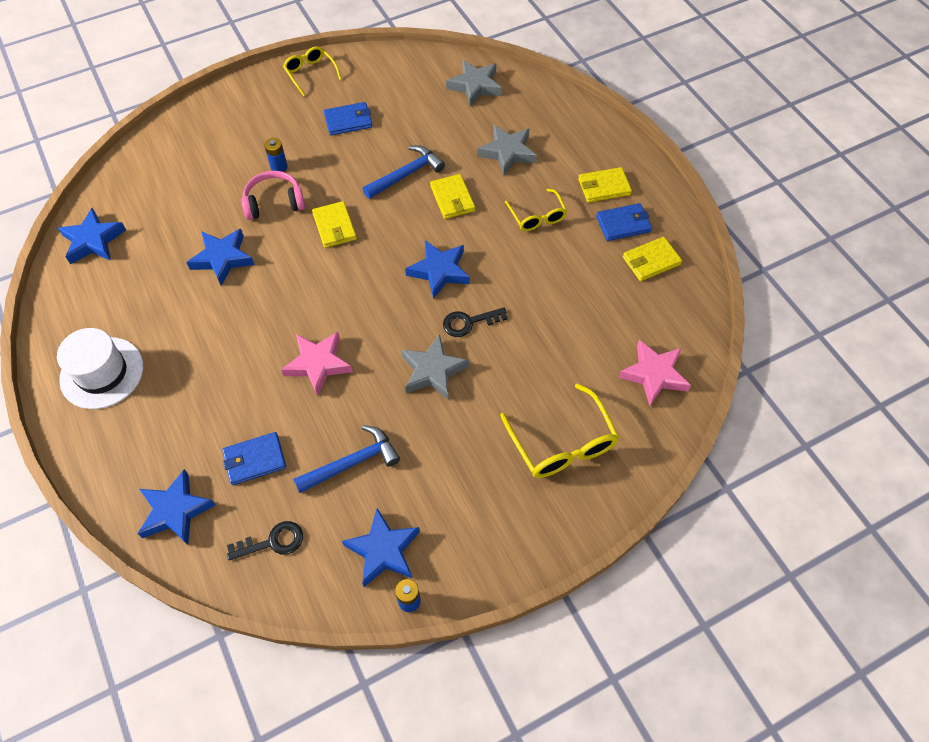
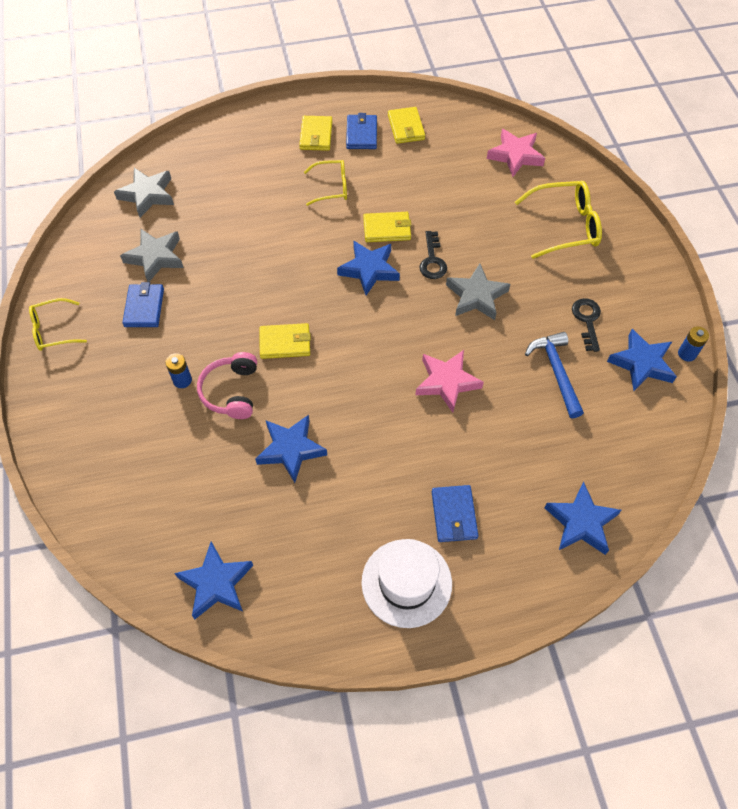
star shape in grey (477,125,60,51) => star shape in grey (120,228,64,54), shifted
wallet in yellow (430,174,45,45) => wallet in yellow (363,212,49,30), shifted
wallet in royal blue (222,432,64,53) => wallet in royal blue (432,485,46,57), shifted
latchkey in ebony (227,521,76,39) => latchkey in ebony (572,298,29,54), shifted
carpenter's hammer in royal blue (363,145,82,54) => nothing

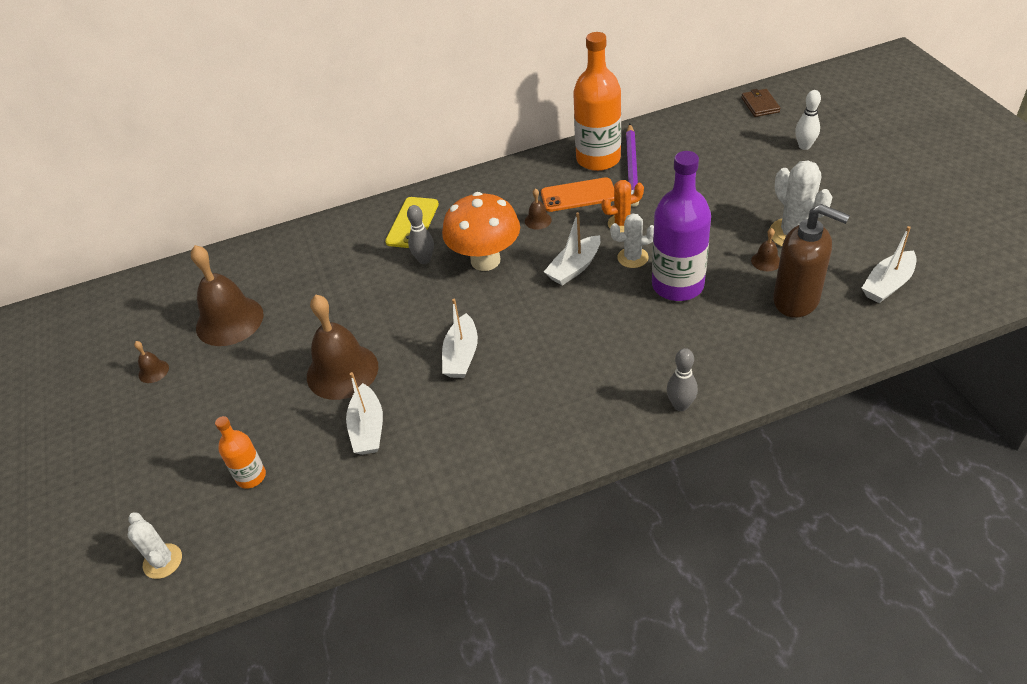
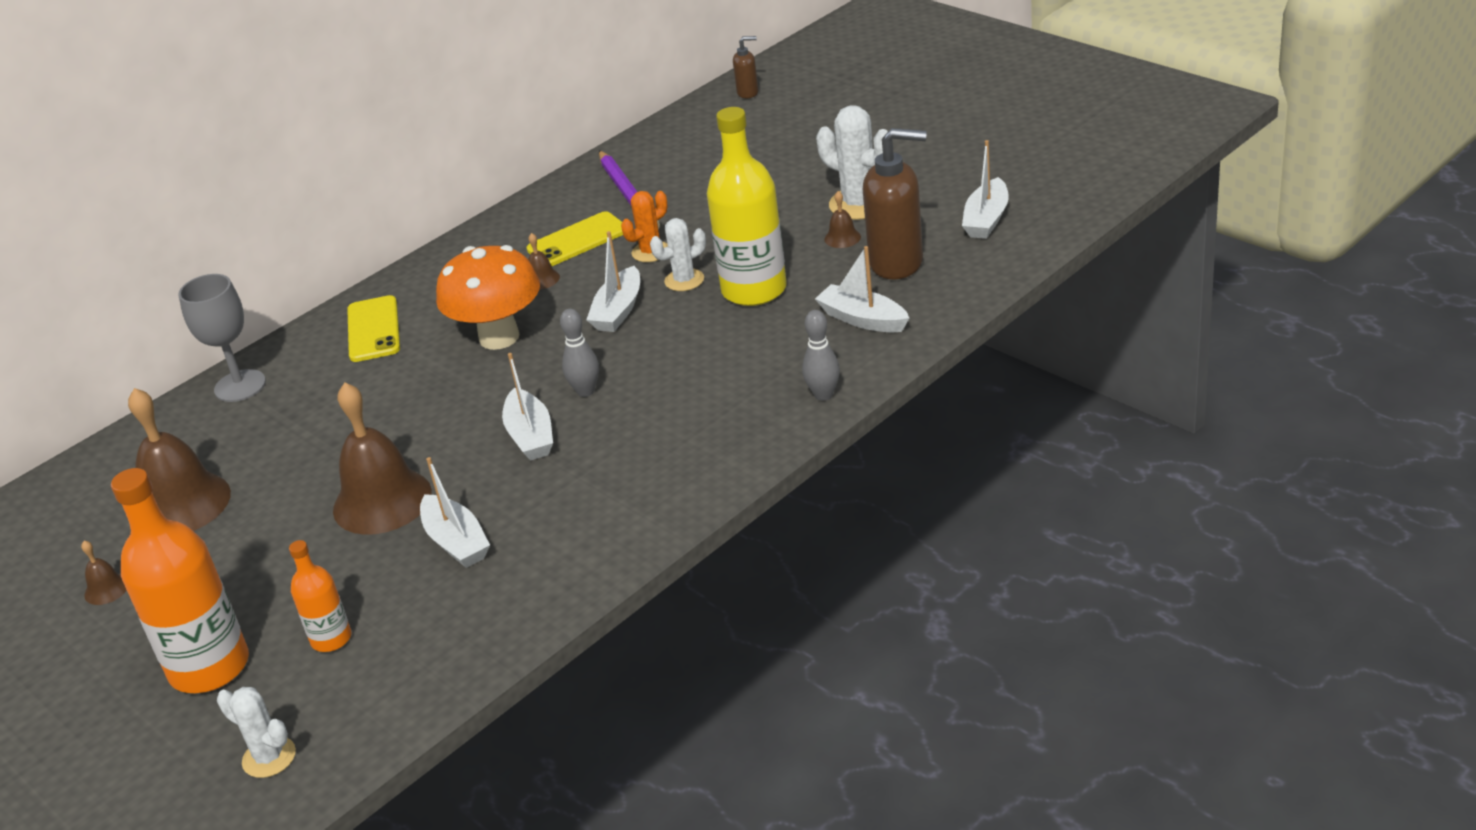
bottle in orange (573,32,48,139) => bottle in orange (111,468,138,225), shifted
nothing => goblet in grey (178,274,88,128)
mobile phone in orange (541,177,73,35) => mobile phone in yellow (527,211,96,55)
tenpin in grey (407,205,27,59) => tenpin in grey (560,309,39,88), shifted
bottle in royal purple (652,151,59,150) => bottle in yellow (707,107,80,199)
wallet in brown (741,89,40,28) => soap dispenser in brown (733,36,26,62)
nothing => boat in pure white (815,246,94,86)
tenpin in pure white (795,90,26,60) => nothing

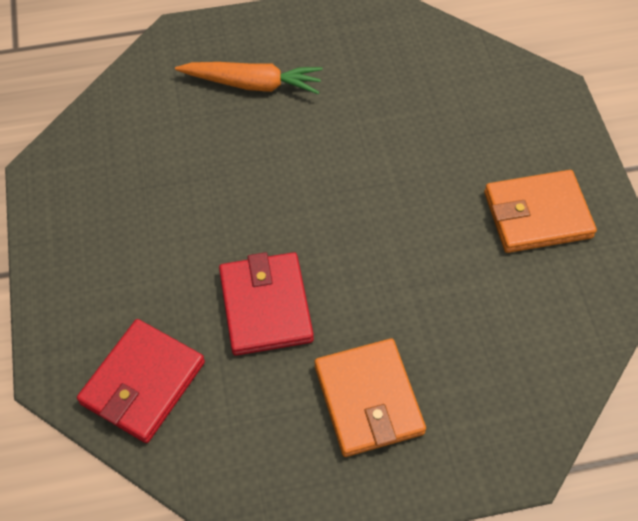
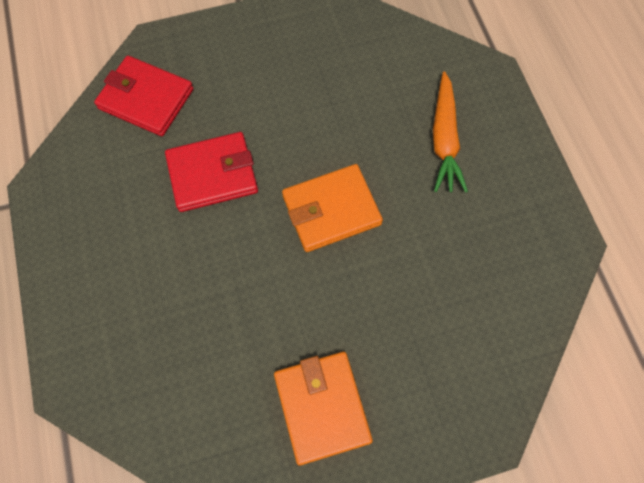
wallet in orange (315,339,111,118) => wallet in orange (282,164,101,88), shifted

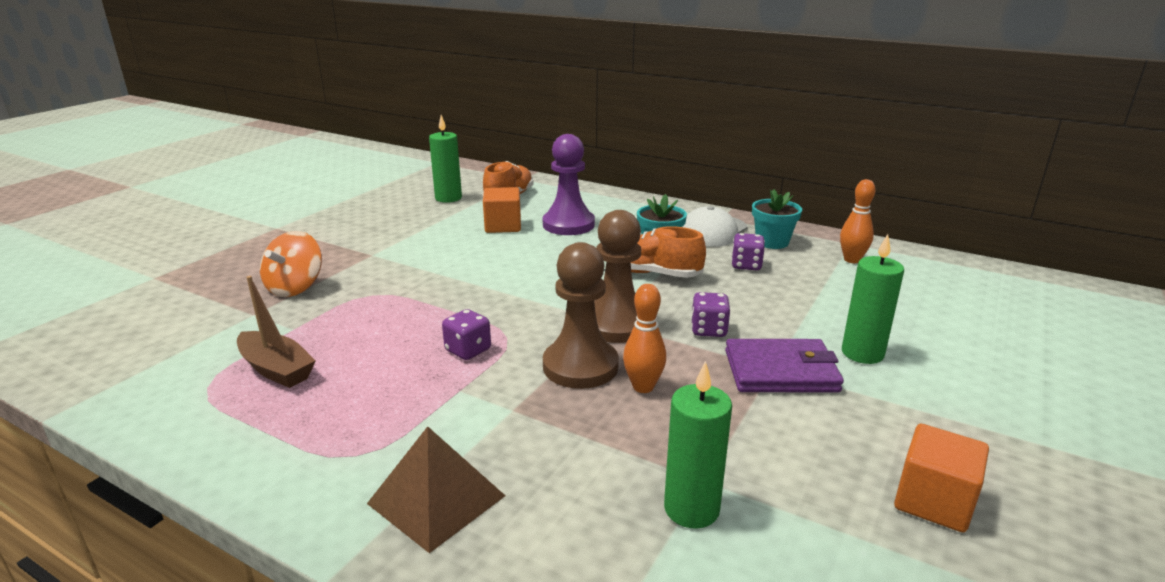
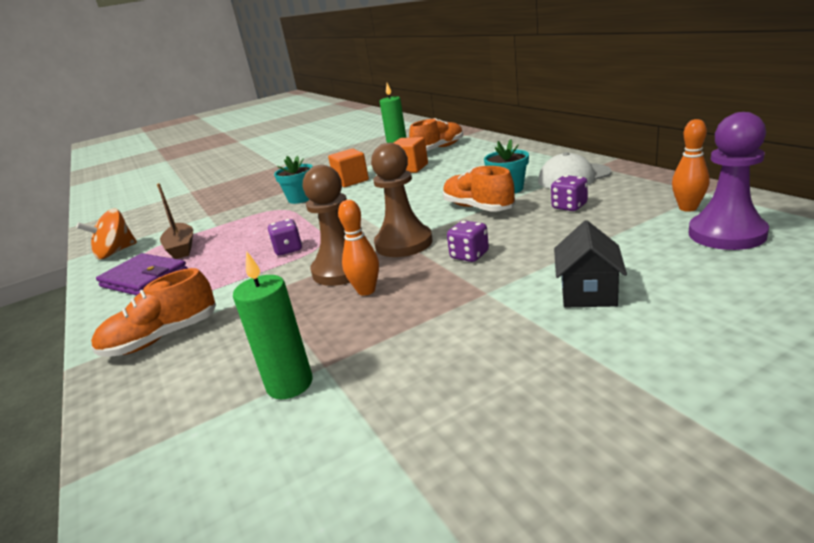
toy top in orange (260,231,62,66) => toy top in orange (76,208,61,51), shifted
solid pyramid in brown (367,426,138,127) => shoe in orange (91,268,125,89)
wallet in royal purple (725,339,119,53) => wallet in royal purple (96,253,92,43), shifted
flower pot in teal (752,189,50,60) => flower pot in teal (274,156,39,48), shifted
solid cube in orange (894,424,95,109) => solid cube in orange (328,149,41,38), shifted
wax candle in green (842,234,62,130) => house in ebony (554,220,73,87)
pawn in royal purple (543,134,52,101) => pawn in royal purple (689,112,80,138), shifted

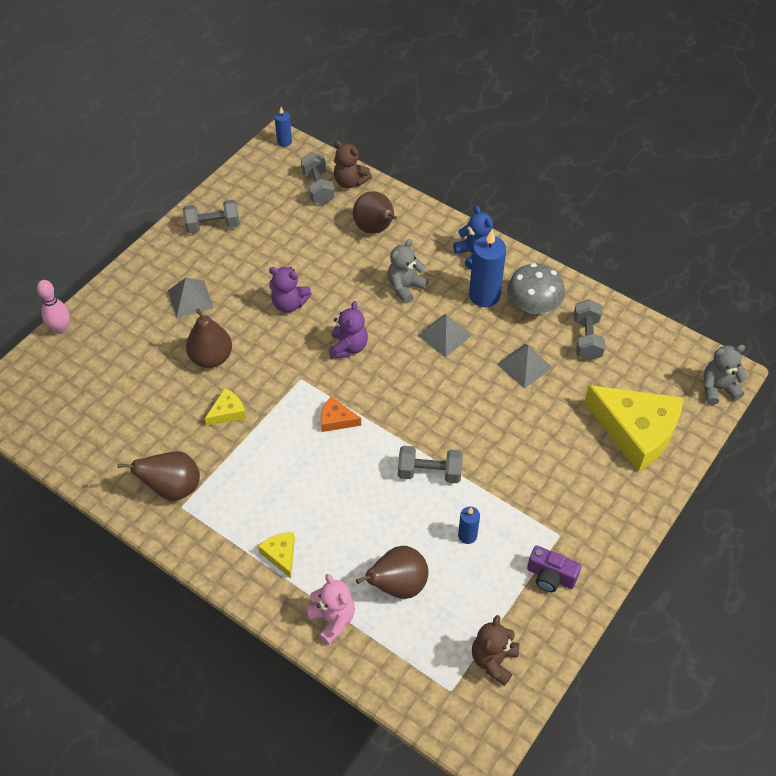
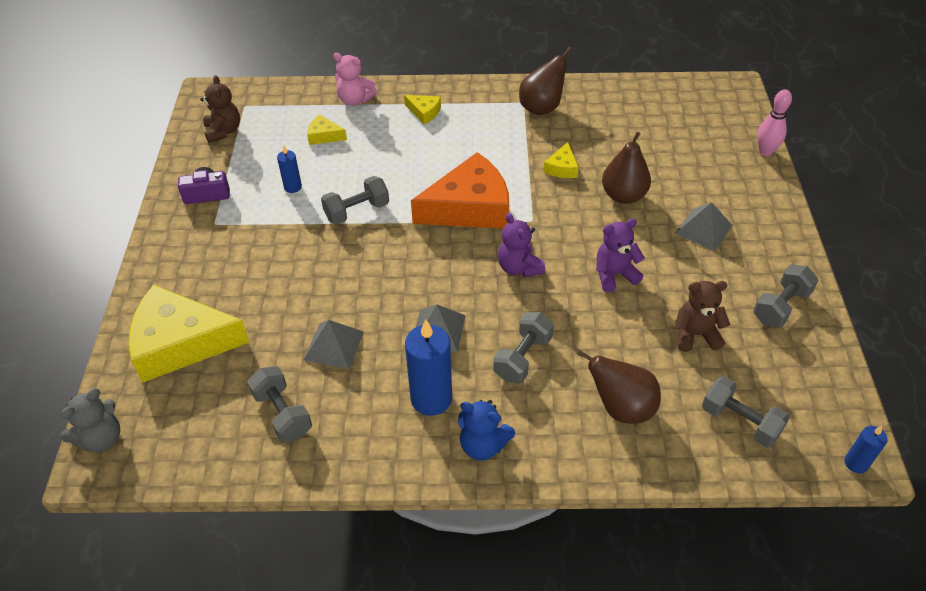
pear fruit in brown (356,546,72,53) => cheese in yellow (307,114,40,31)
cheese in orange (321,397,40,35) => cheese in orange (411,152,98,76), x2.31
teddy in grey (388,239,41,65) => free weight in grey (493,312,61,71)
teddy in brown (334,141,38,47) => teddy in brown (674,281,56,71), shifted
fungus in grey (507,263,58,51) => nothing

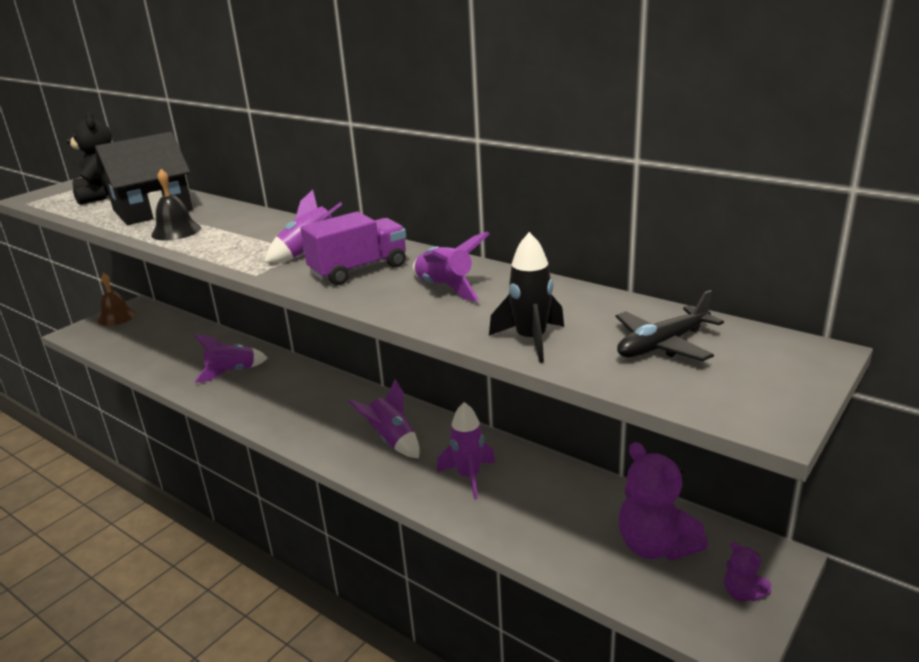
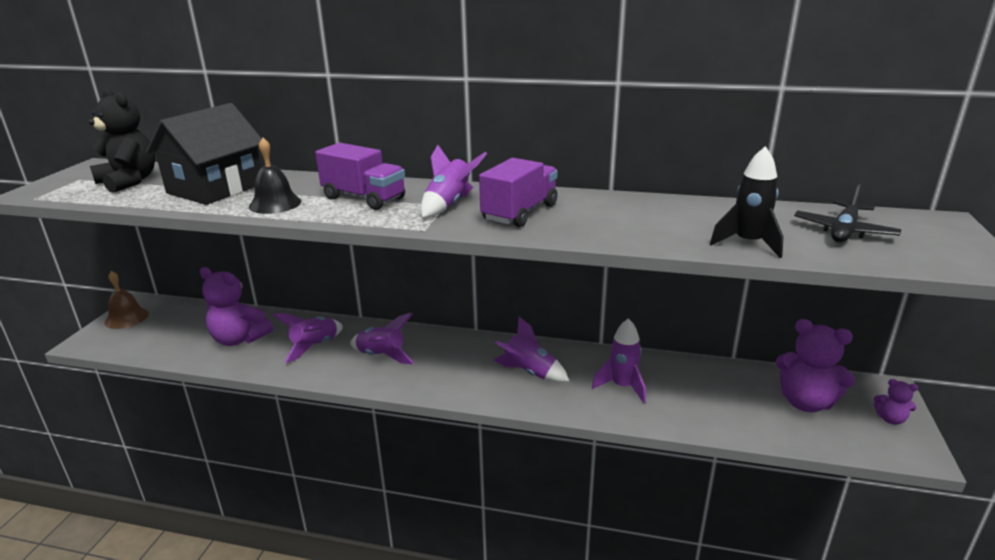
nothing => teddy in royal purple (200,267,73,79)
nothing => toy truck in royal purple (315,143,90,67)
rocket in royal purple (412,231,77,70) => rocket in royal purple (350,313,64,51), shifted

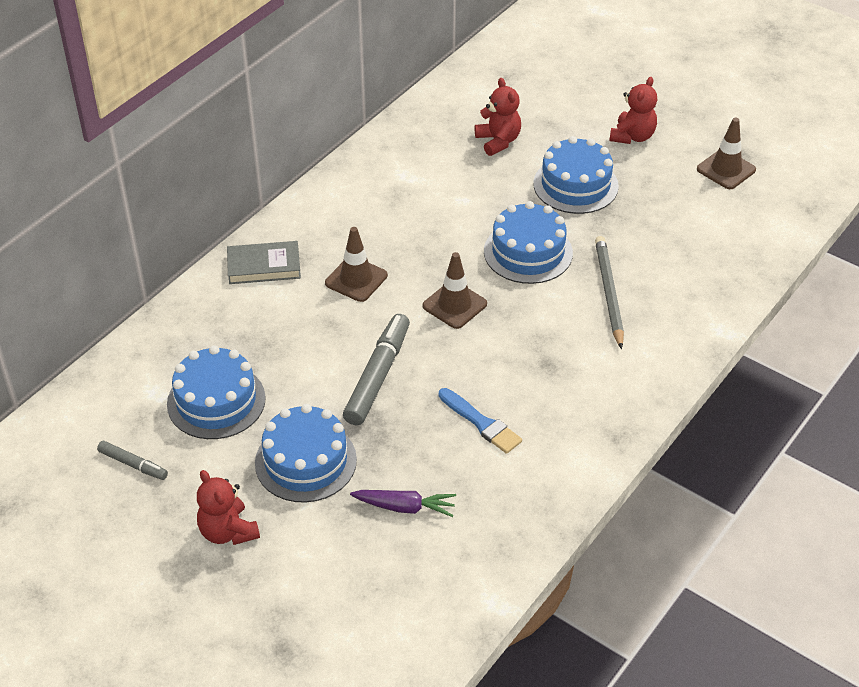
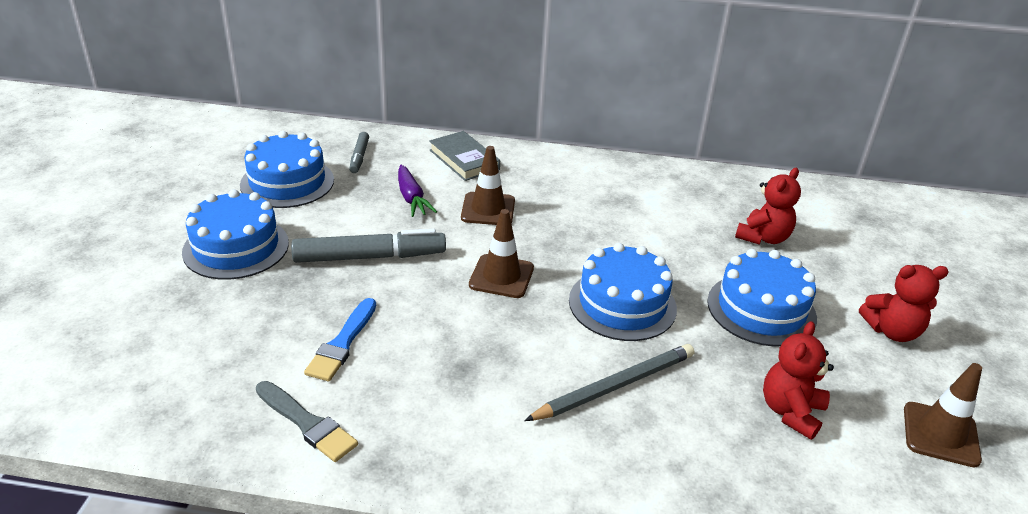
nothing => paintbrush in grey (256,381,102,81)
marker pen in grey (97,441,71,39) => marker pen in grey (349,132,20,41), shifted
carrot in royal purple (350,490,106,27) => carrot in royal purple (398,165,39,52), shifted
teddy in red (197,470,63,75) => teddy in red (763,321,71,119), shifted

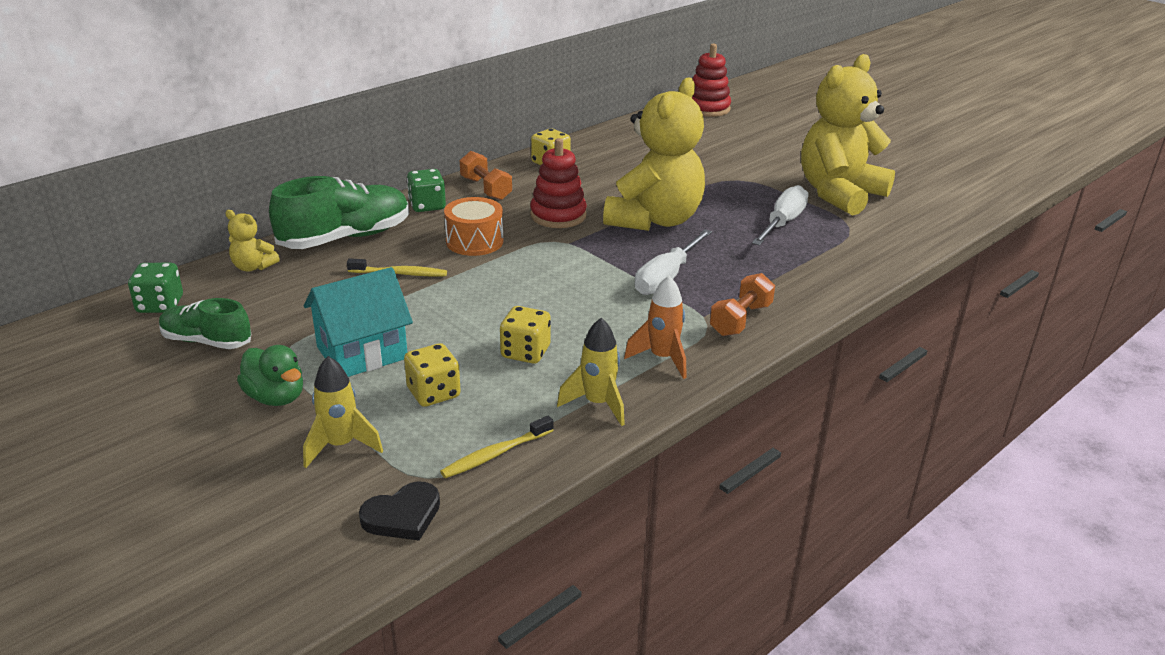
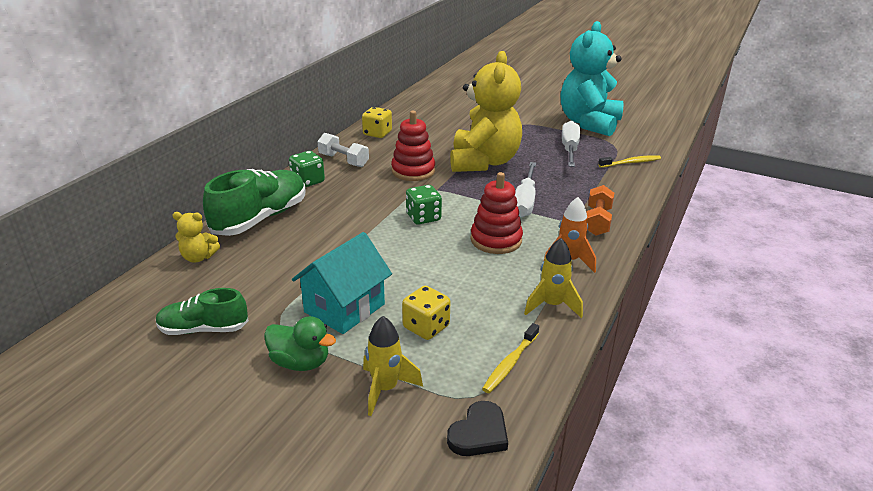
free weight in orange (460,151,52,49) => free weight in pure white (317,133,52,34)
game die in green (128,263,55,50) => game die in green (406,185,36,40), shifted
ring stacker in red (692,43,39,74) => ring stacker in red (471,172,52,82), shifted
teddy in yellow (801,54,94,162) => teddy in teal (561,21,62,115)
tooth brush in yellow (347,258,100,18) => tooth brush in yellow (598,155,63,13), shifted
snare drum in orange (444,197,59,59) => nothing
game die in yellow (500,306,51,58) => nothing

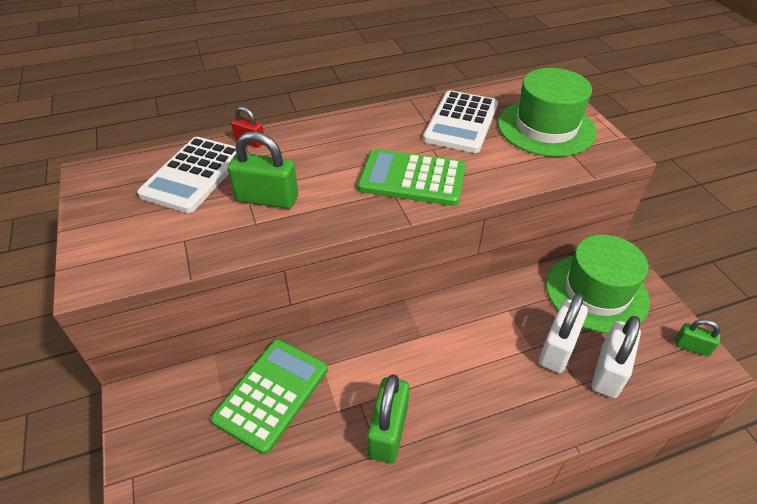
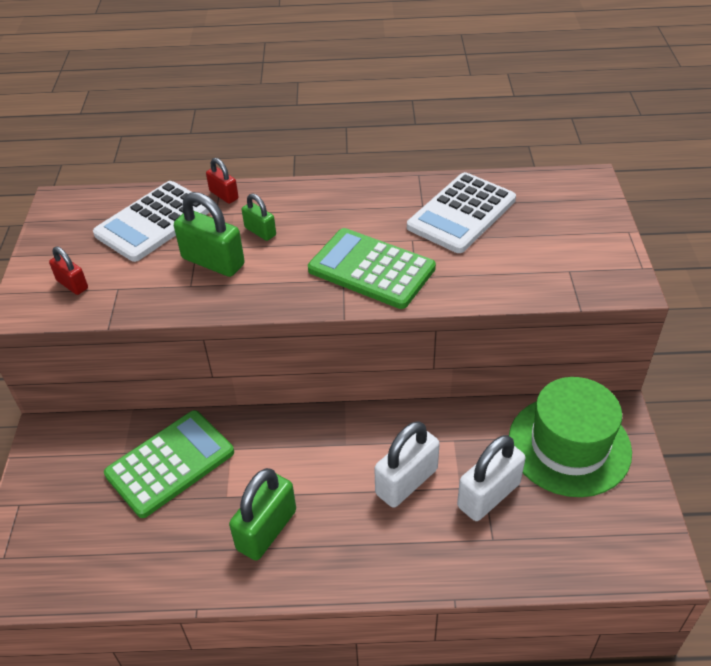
nothing => lock in red (49,246,39,49)
lock in green (675,319,45,37) => lock in green (242,193,34,48), shifted
lock in pure white (592,316,49,82) => lock in pure white (374,421,66,87), shifted
tall hat in green (498,68,99,89) => nothing

